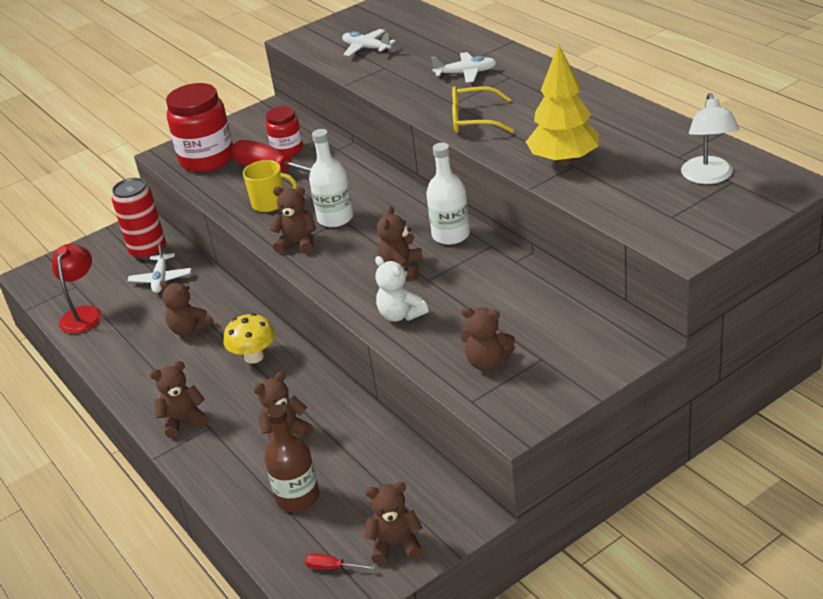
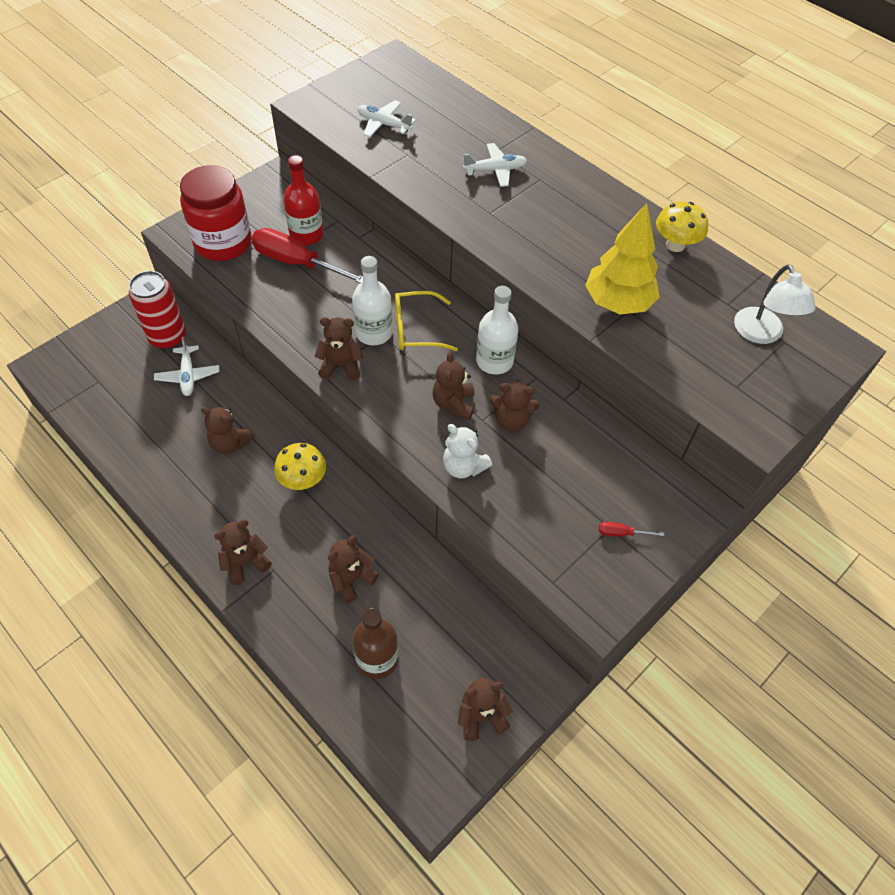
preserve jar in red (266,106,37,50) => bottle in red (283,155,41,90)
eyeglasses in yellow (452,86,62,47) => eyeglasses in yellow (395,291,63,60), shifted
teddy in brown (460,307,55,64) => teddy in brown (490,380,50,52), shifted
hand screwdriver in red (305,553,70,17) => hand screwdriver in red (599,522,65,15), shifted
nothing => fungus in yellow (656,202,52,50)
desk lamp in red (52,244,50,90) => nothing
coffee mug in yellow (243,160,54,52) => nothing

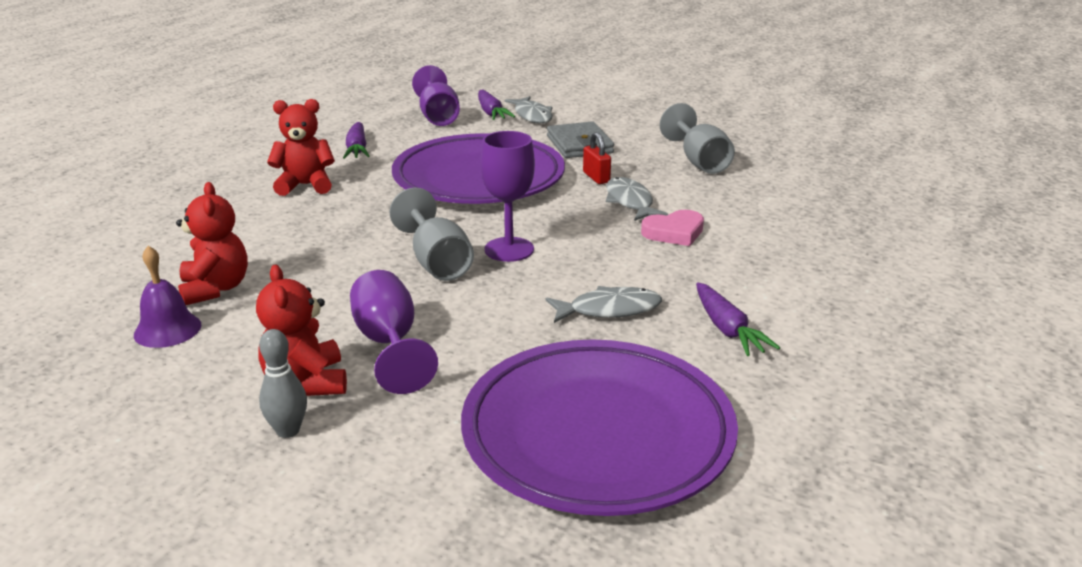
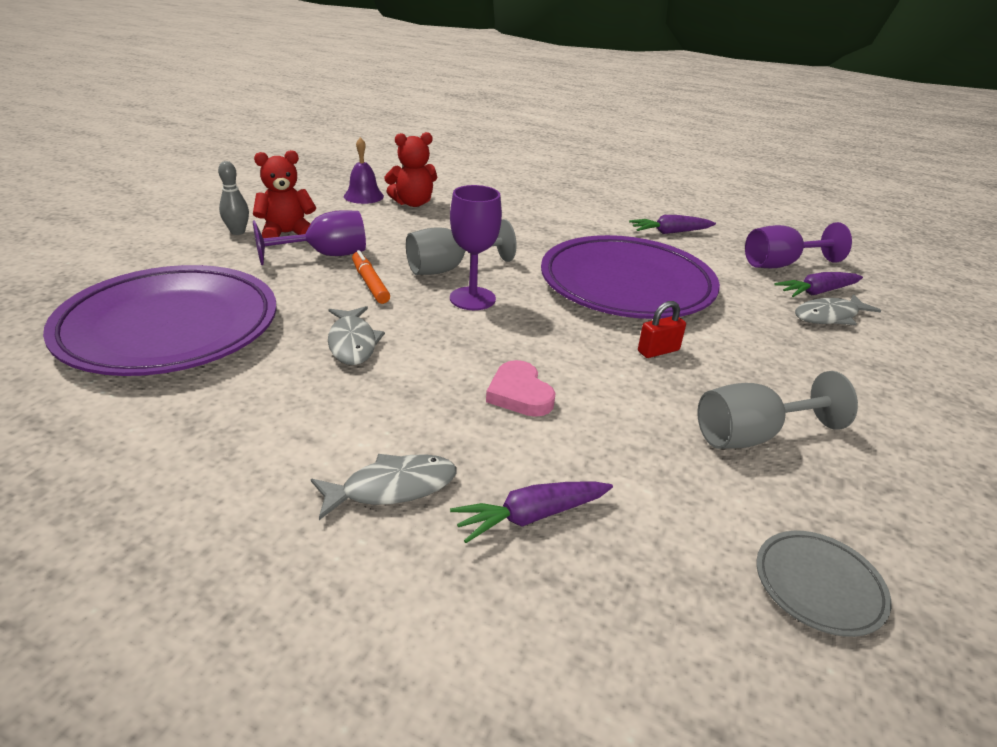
fish figure in grey (606,177,62,44) => fish figure in grey (311,454,146,66), shifted
nothing => marker pen in orange (352,250,38,54)
carrot in royal purple (696,282,84,74) => carrot in royal purple (450,482,163,61), shifted
nothing => plate in grey (756,531,135,106)
teddy in red (267,99,68,97) => nothing
wallet in grey (547,122,67,36) => nothing

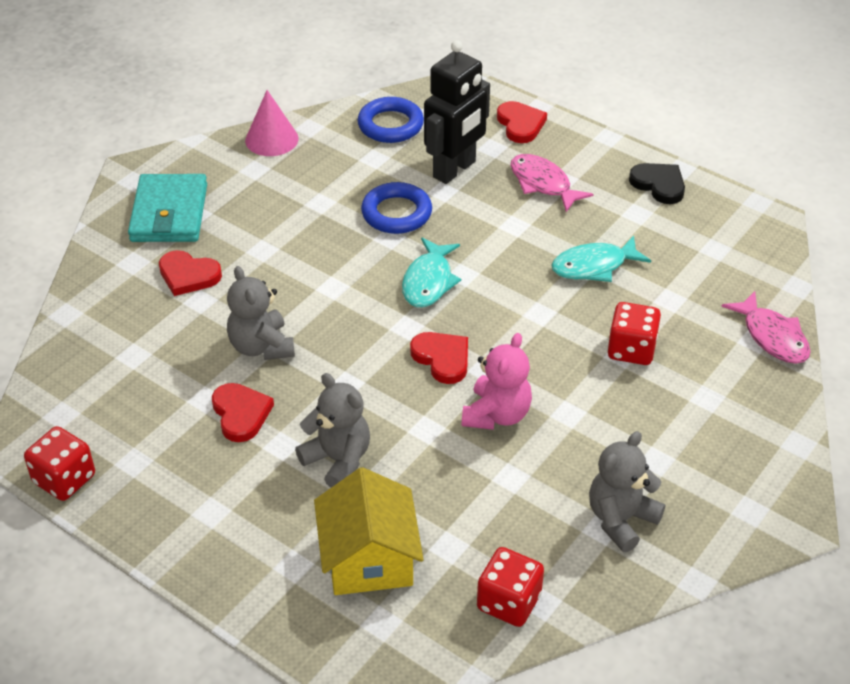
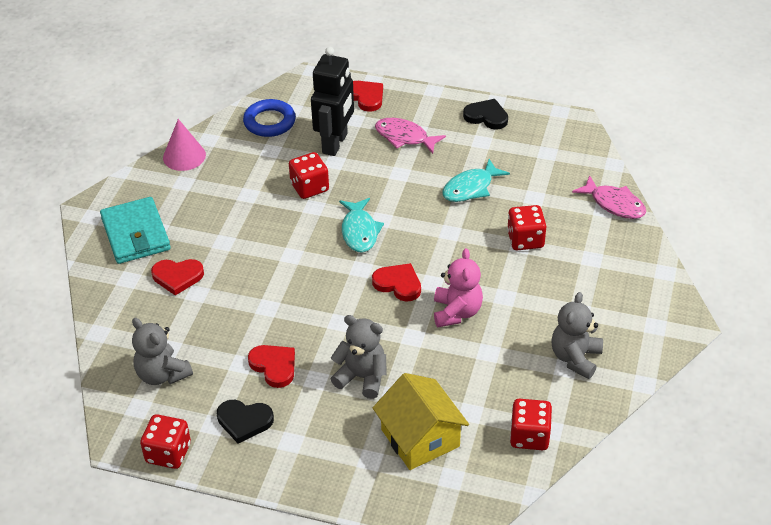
teddy in grey (227,266,68,94) => teddy in grey (132,318,61,67), shifted
nothing => love heart in ebony (217,400,57,44)
hoop in royal blue (361,182,71,52) => game die in red (289,152,40,47)

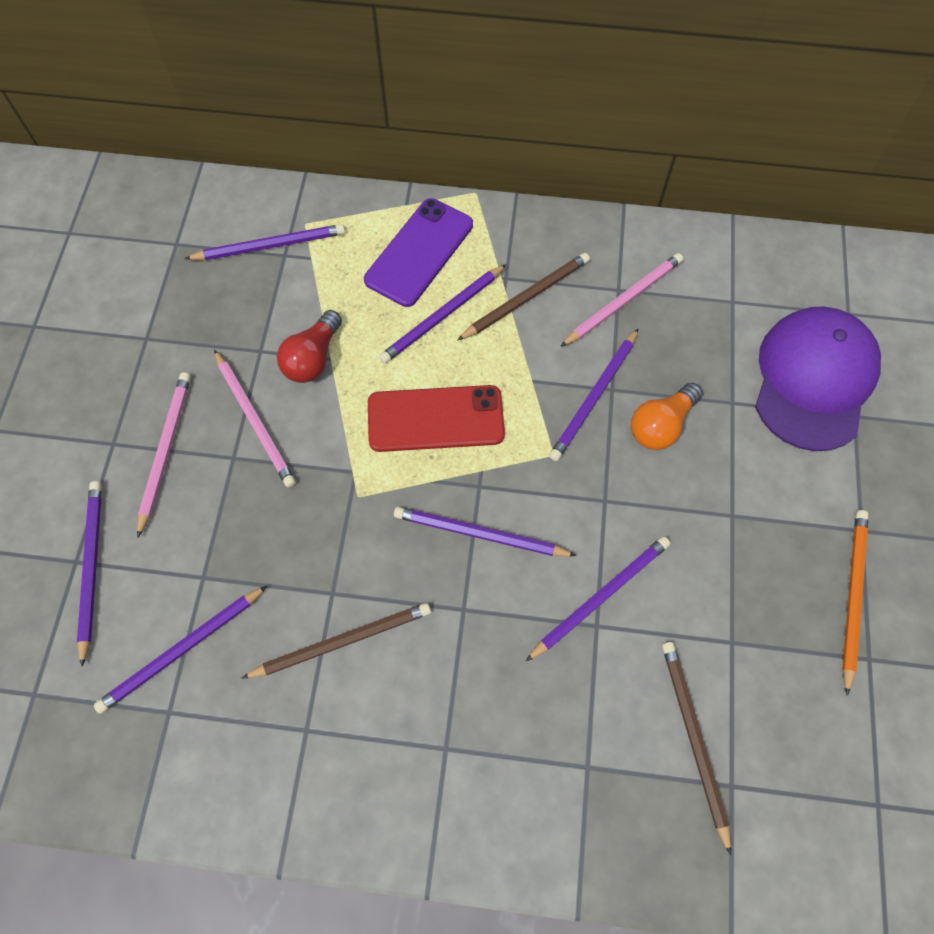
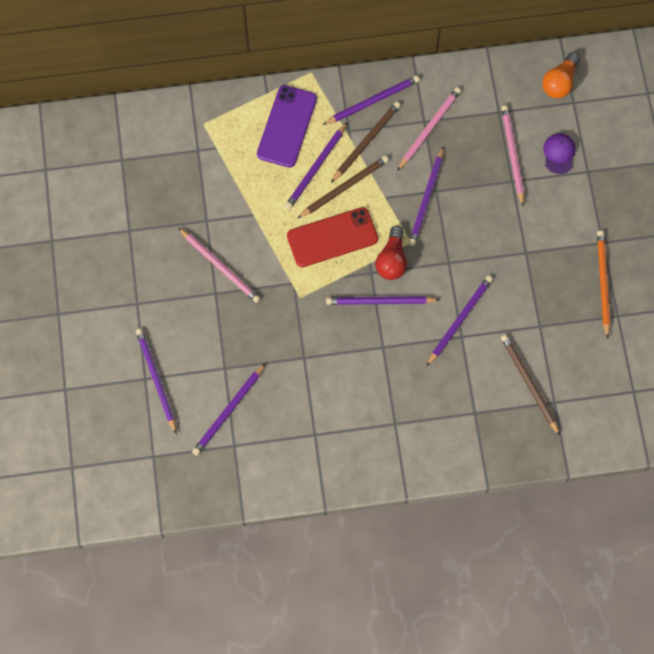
wooden pencil in brown (242,603,189,75) => wooden pencil in brown (298,155,91,63), shifted
wooden pencil in royal purple (185,224,160,36) => wooden pencil in royal purple (323,75,97,50), shifted
light bulb in red (277,310,65,73) => light bulb in red (375,226,32,54), shifted
wooden pencil in rosy (137,372,54,166) => wooden pencil in rosy (501,105,23,101), shifted
light bulb in orange (631,383,72,67) => light bulb in orange (542,52,38,46), shifted
peaked cap in royal purple (755,306,126,145) => peaked cap in royal purple (543,133,33,41), x0.43

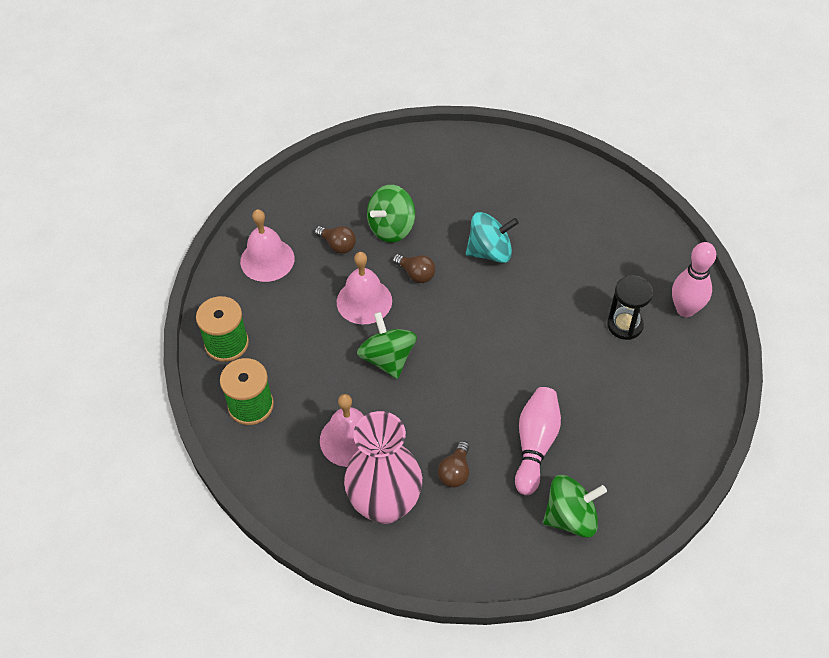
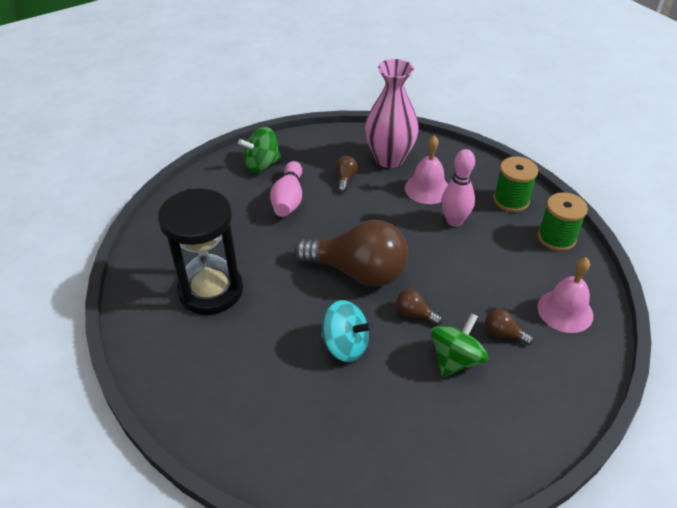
hourglass in ebony (607,275,46,65) => hourglass in ebony (158,188,85,127), x1.93
nothing => light bulb in brown (295,220,114,66)
toy top in teal (466,212,53,51) => toy top in teal (321,300,52,62), 135 degrees counterclockwise
tenpin in rosy (672,242,44,75) => tenpin in rosy (441,149,34,78), shifted
bell in rosy (337,252,55,72) => nothing
toy top in green (357,312,60,67) => nothing

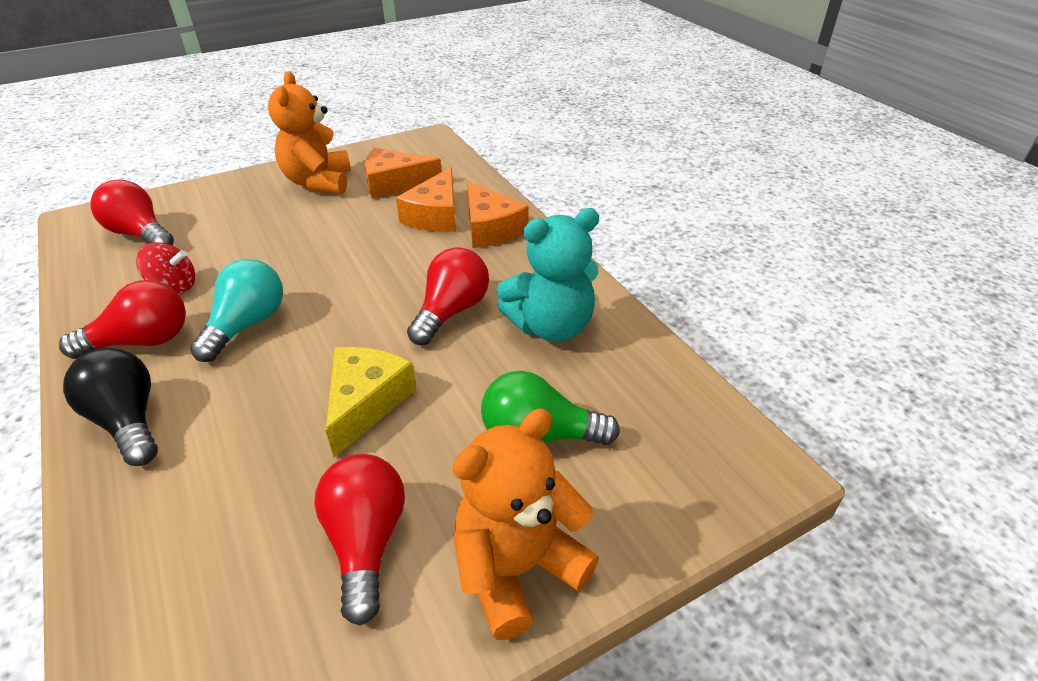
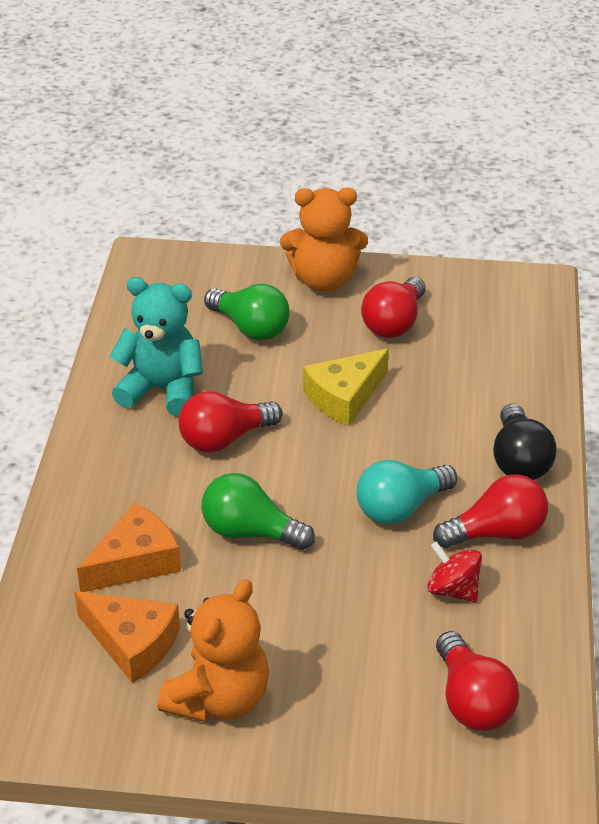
nothing => light bulb in green (202,473,113,77)
light bulb in red (59,280,127,79) => light bulb in red (433,474,115,74), 150 degrees clockwise
cheese in orange (467,180,62,68) => nothing

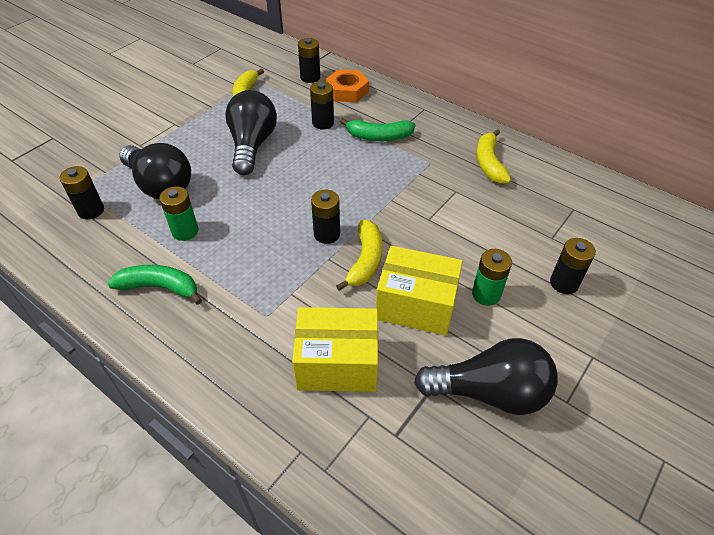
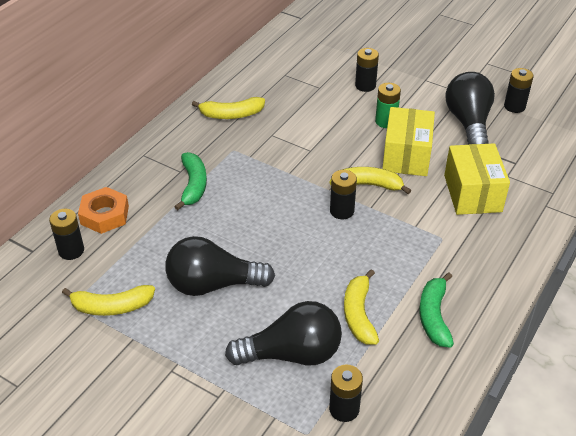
light bulb in ebony (119,143,72,56) => light bulb in ebony (225,301,117,64), 45 degrees clockwise
battery in green (159,186,39,55) => toy banana in yellow (344,269,35,76)
battery in ebony (310,81,24,48) => battery in ebony (504,68,30,45), shifted

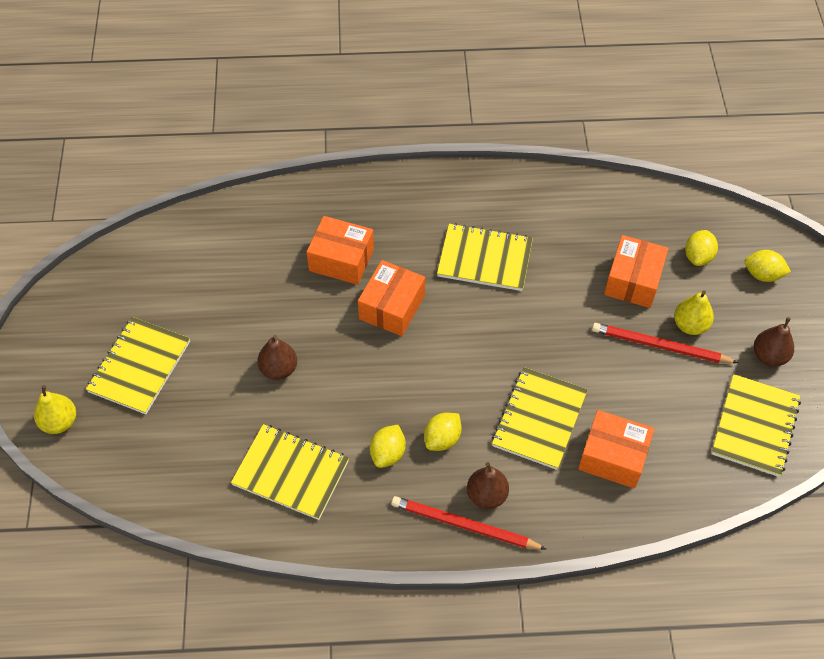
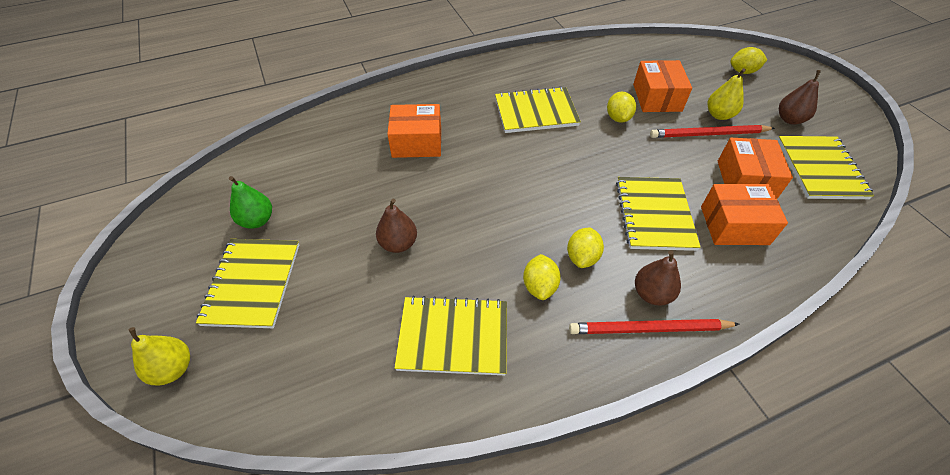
nothing => pear fruit in green (229,176,43,53)
citrus fruit in yellow (685,230,33,36) => citrus fruit in yellow (607,92,29,31), shifted
package in orange (358,260,67,76) => package in orange (718,138,75,61), shifted

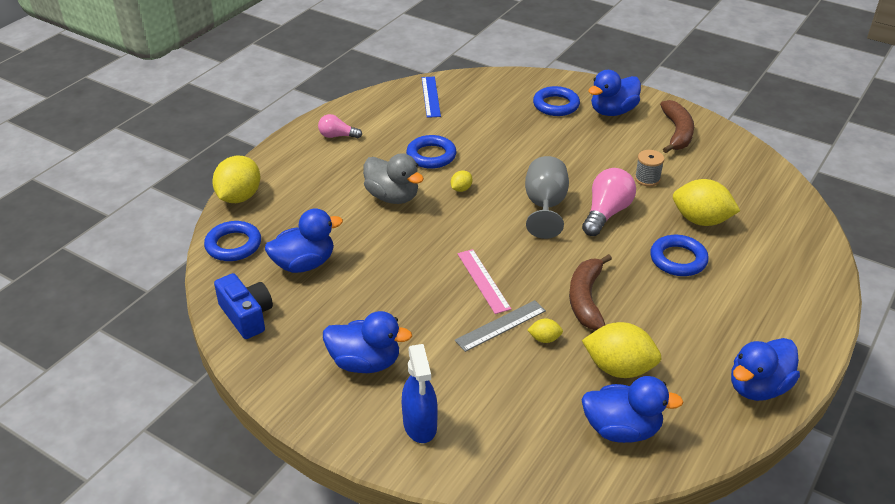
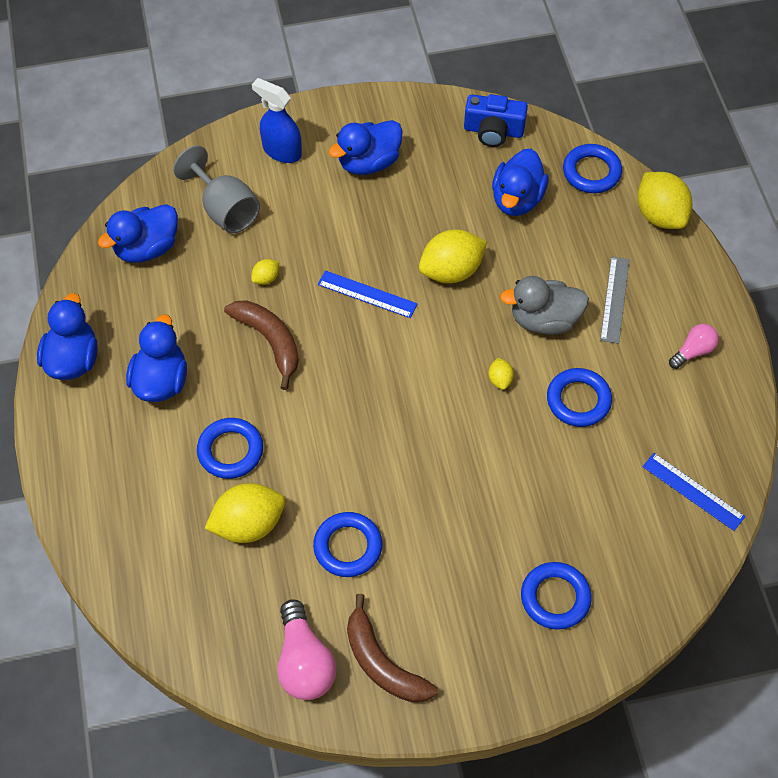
duck in royal blue (588,70,53,46) => duck in royal blue (126,314,61,88), shifted
goblet in grey (525,156,44,83) => goblet in grey (173,146,87,87), shifted
light bulb in rosy (582,168,54,68) => light bulb in rosy (277,599,60,101), shifted
reel of thread in grey (635,150,29,36) => hoop in royal blue (313,512,69,65)
ruler in rosy (457,249,54,65) => ruler in royal blue (318,270,100,48)
citrus fruit in yellow (582,322,79,56) => citrus fruit in yellow (419,229,68,54), shifted
ruler in grey (455,300,91,52) => ruler in grey (600,257,30,87), shifted

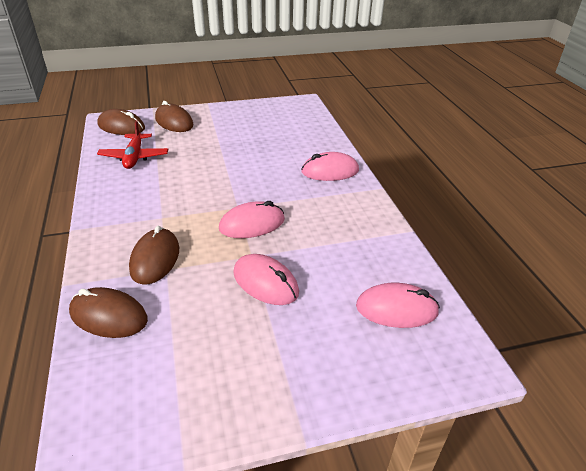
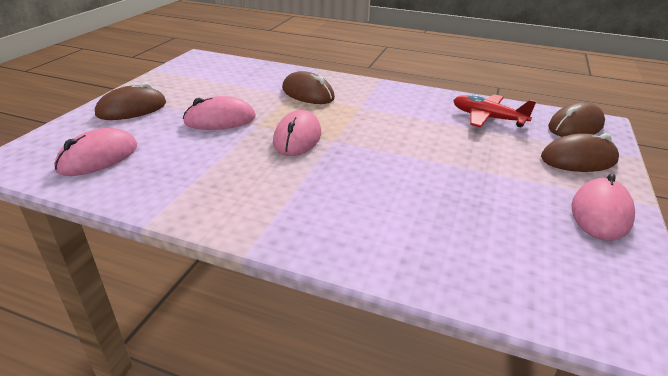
computer mouse in brown (69,287,79,51) => computer mouse in brown (95,82,71,38), shifted
computer mouse in rosy (301,152,58,29) => computer mouse in rosy (572,173,63,68), shifted

